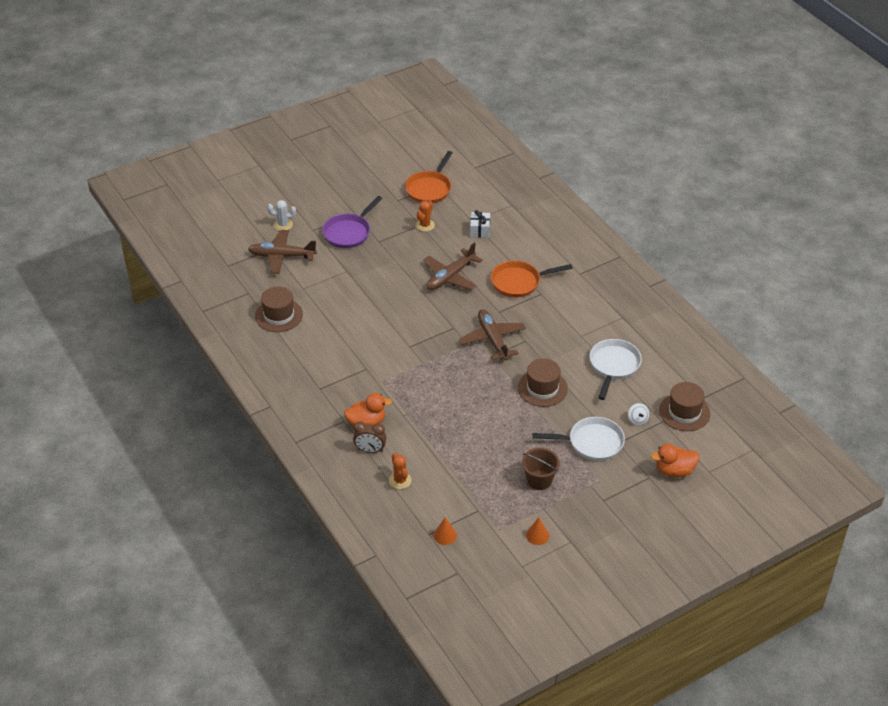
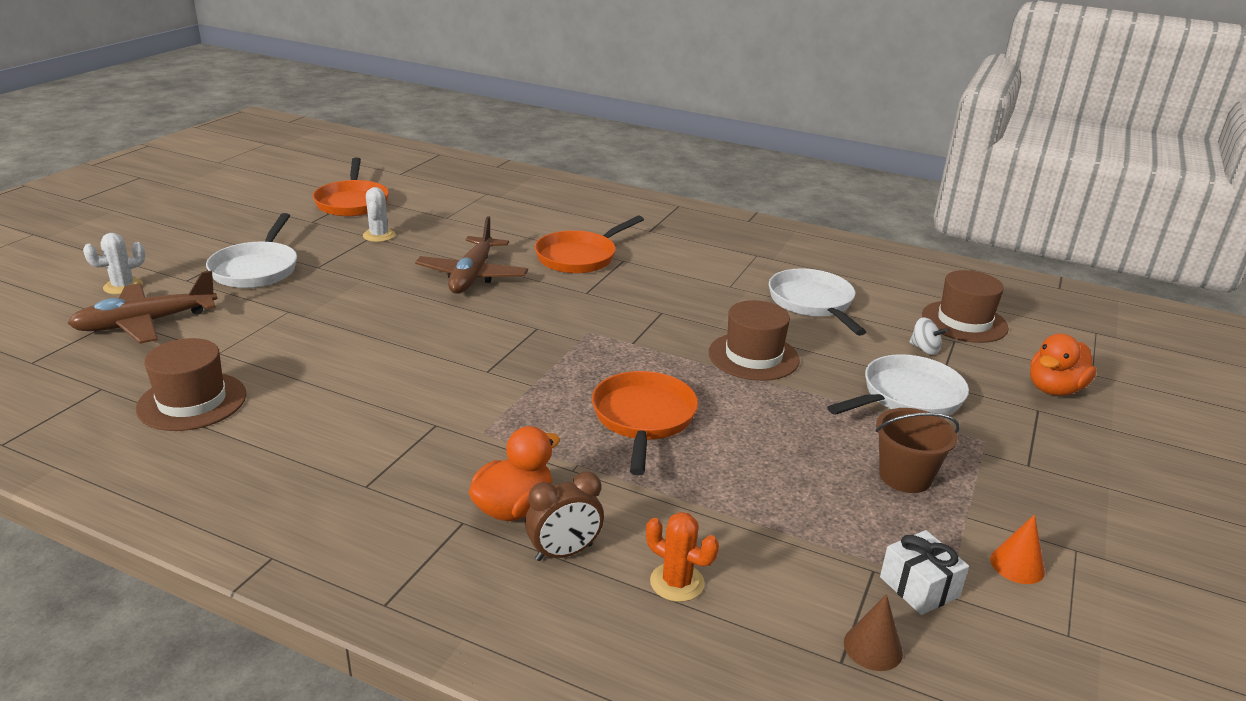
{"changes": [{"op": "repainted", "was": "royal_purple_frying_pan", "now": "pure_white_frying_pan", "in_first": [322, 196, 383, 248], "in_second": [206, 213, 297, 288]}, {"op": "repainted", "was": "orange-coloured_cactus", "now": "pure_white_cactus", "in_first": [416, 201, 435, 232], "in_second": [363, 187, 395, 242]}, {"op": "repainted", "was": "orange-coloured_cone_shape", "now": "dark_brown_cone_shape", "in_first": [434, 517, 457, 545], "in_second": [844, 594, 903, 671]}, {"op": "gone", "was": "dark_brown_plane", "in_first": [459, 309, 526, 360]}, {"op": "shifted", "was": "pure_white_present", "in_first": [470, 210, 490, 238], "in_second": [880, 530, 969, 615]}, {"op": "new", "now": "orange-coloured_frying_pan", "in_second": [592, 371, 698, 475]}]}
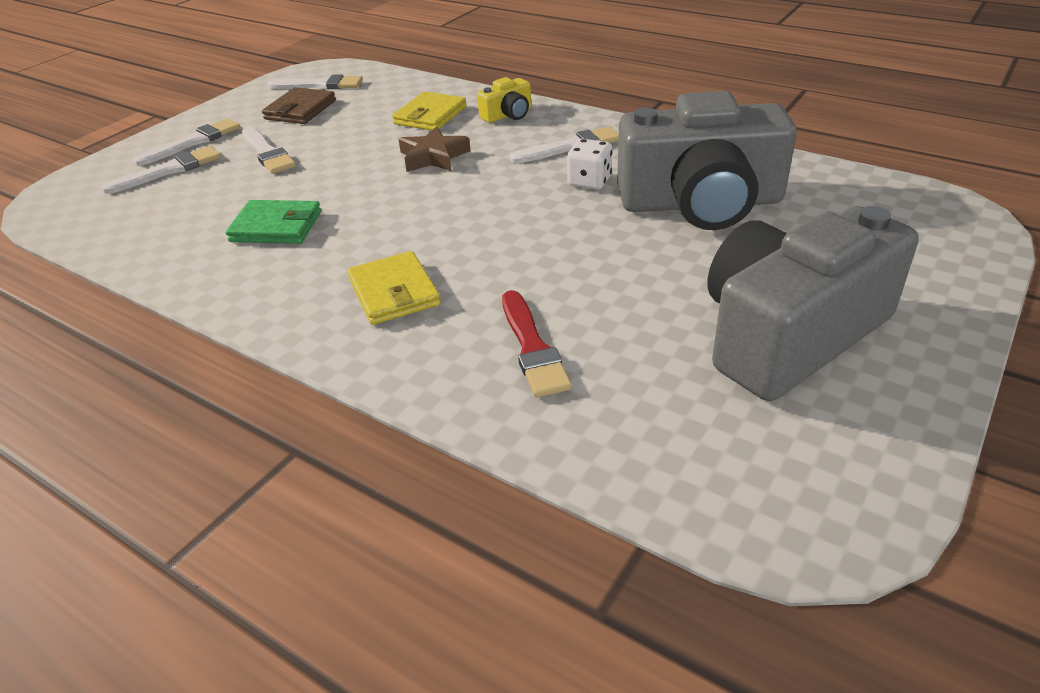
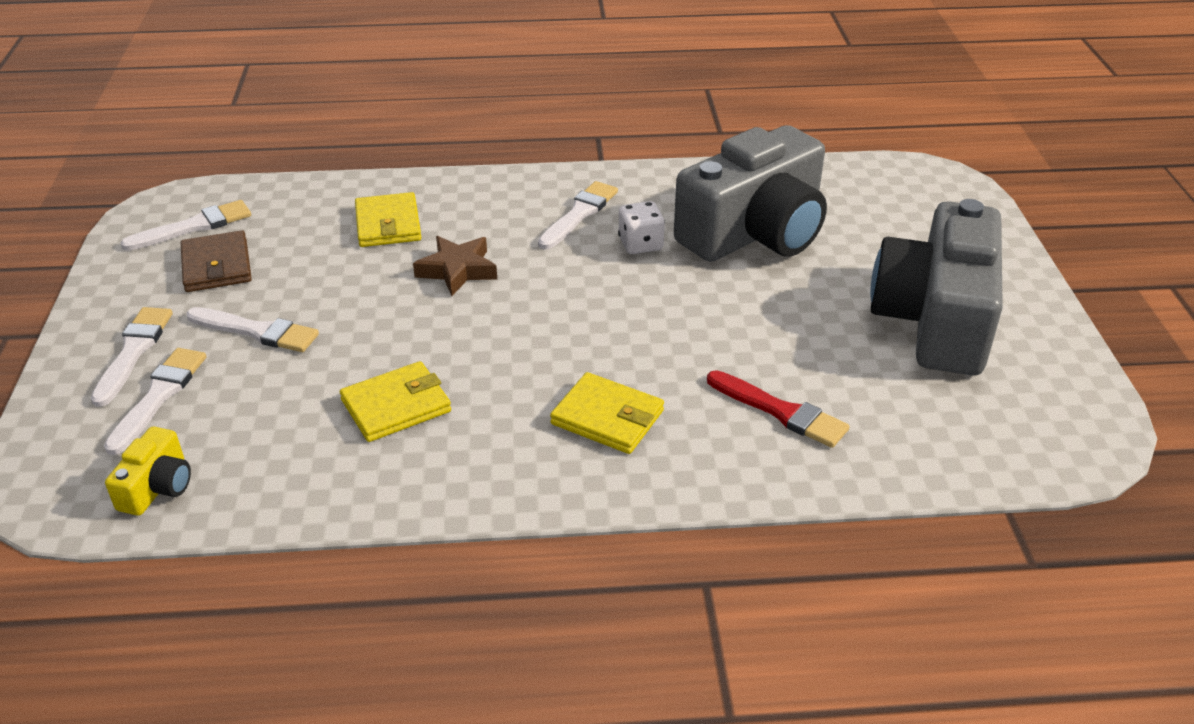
{"changes": [{"op": "repainted", "was": "emerald_wallet", "now": "golden_wallet", "in_first": [225, 200, 321, 244], "in_second": [340, 361, 451, 442]}, {"op": "shifted", "was": "golden_camera", "in_first": [477, 77, 531, 123], "in_second": [105, 427, 191, 516]}]}
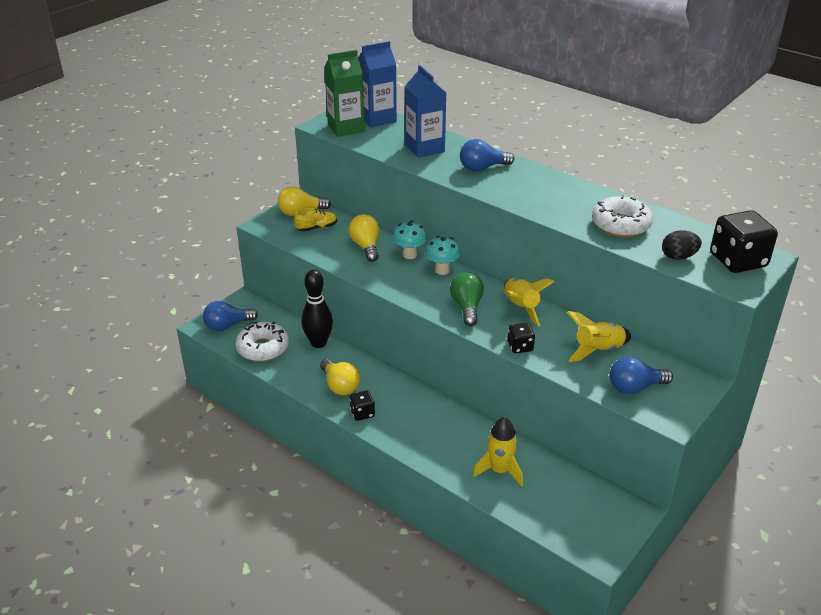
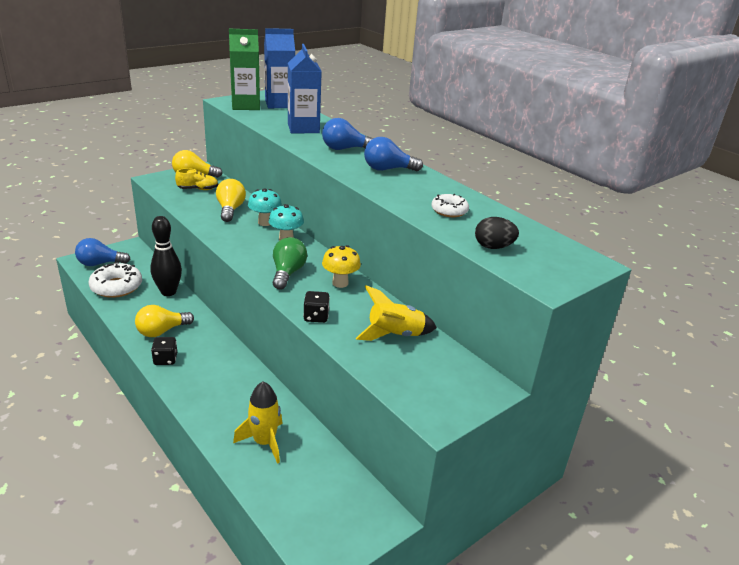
{"changes": [{"op": "rotated", "was": "golden_lightbulb", "in_first": [320, 359, 360, 395], "in_second": [135, 305, 194, 337], "clockwise": 75}, {"op": "swapped", "was": "golden_toy_rocket", "now": "golden_fungus", "in_first": [504, 278, 555, 326], "in_second": [322, 245, 361, 288]}, {"op": "scaled", "was": "pure_white_donut", "in_first": [592, 195, 653, 237], "in_second": [431, 194, 469, 217], "ratio": 0.6}, {"op": "shifted", "was": "blue_lightbulb", "in_first": [610, 356, 673, 394], "in_second": [364, 137, 423, 171]}, {"op": "gone", "was": "black_die", "in_first": [710, 210, 778, 273]}]}
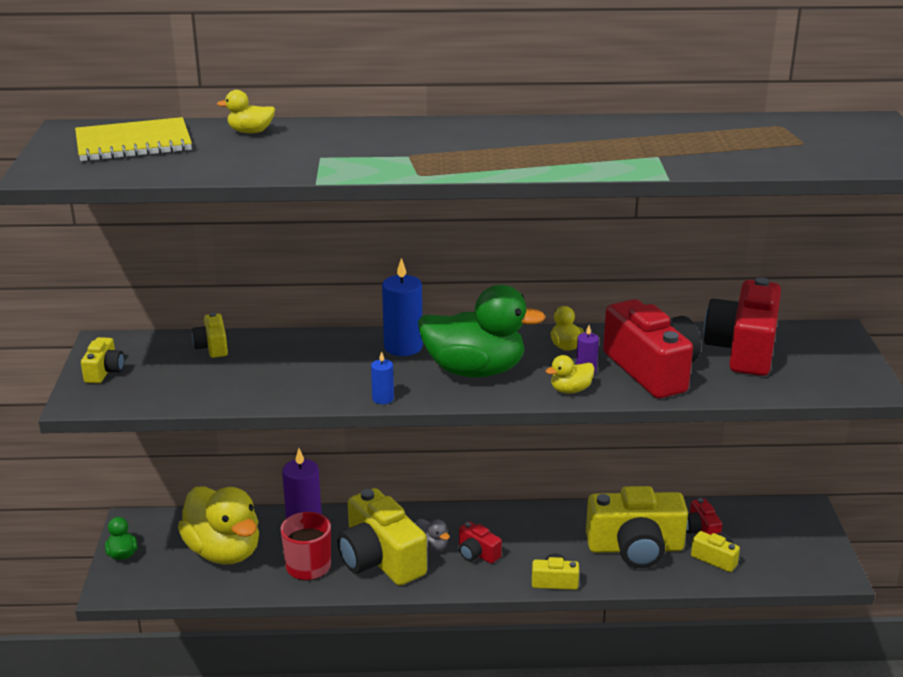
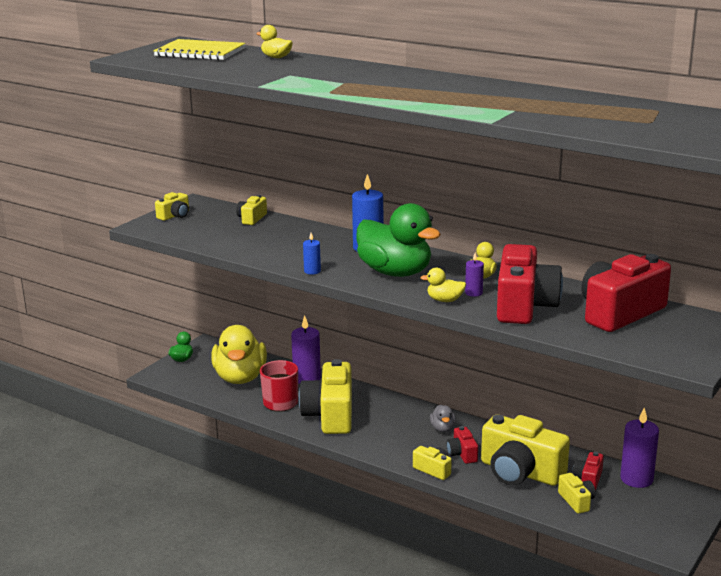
{"changes": [{"op": "shifted", "was": "gray_toy_duck", "in_first": [415, 519, 450, 552], "in_second": [430, 405, 456, 432]}, {"op": "shifted", "was": "scarlet_camera", "in_first": [459, 521, 502, 564], "in_second": [446, 426, 478, 464]}, {"op": "new", "now": "royal_purple_pillar_candle", "in_second": [620, 408, 659, 488]}]}
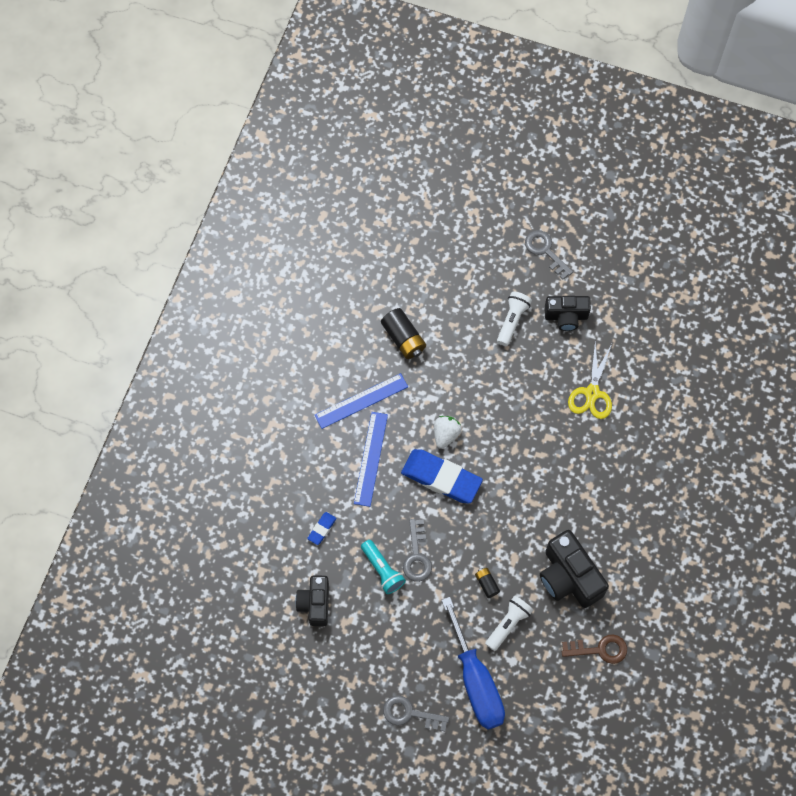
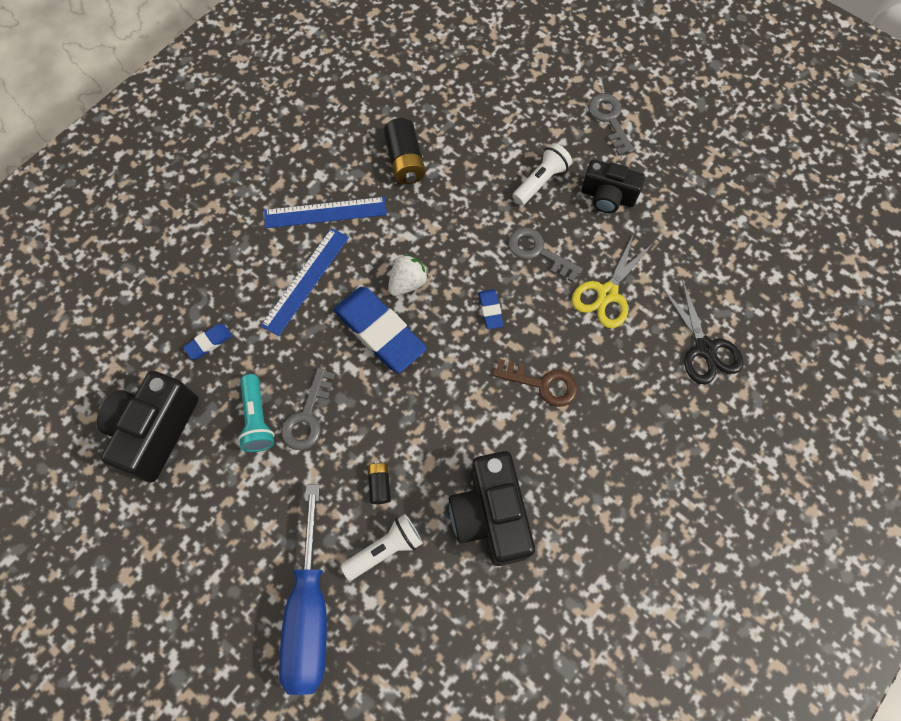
{"changes": [{"op": "scaled", "was": "black_camera", "in_first": [295, 575, 329, 626], "in_second": [97, 371, 199, 483], "ratio": 1.54}, {"op": "shifted", "was": "gray_door_key", "in_first": [383, 695, 449, 731], "in_second": [508, 227, 583, 282]}, {"op": "shifted", "was": "dark_brown_door_key", "in_first": [562, 634, 627, 664], "in_second": [493, 359, 577, 407]}, {"op": "new", "now": "blue_gum_eraser", "in_second": [478, 289, 504, 329]}, {"op": "new", "now": "black_pair_of_scissors", "in_second": [661, 279, 743, 384]}]}
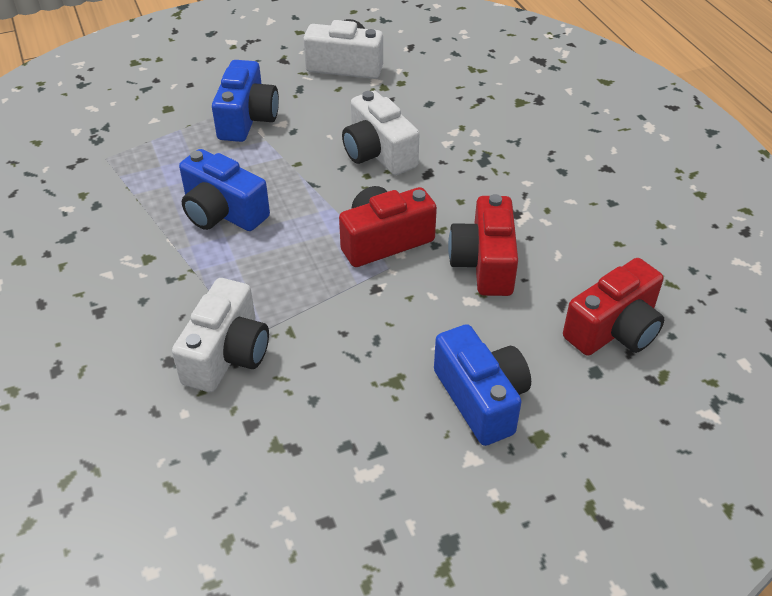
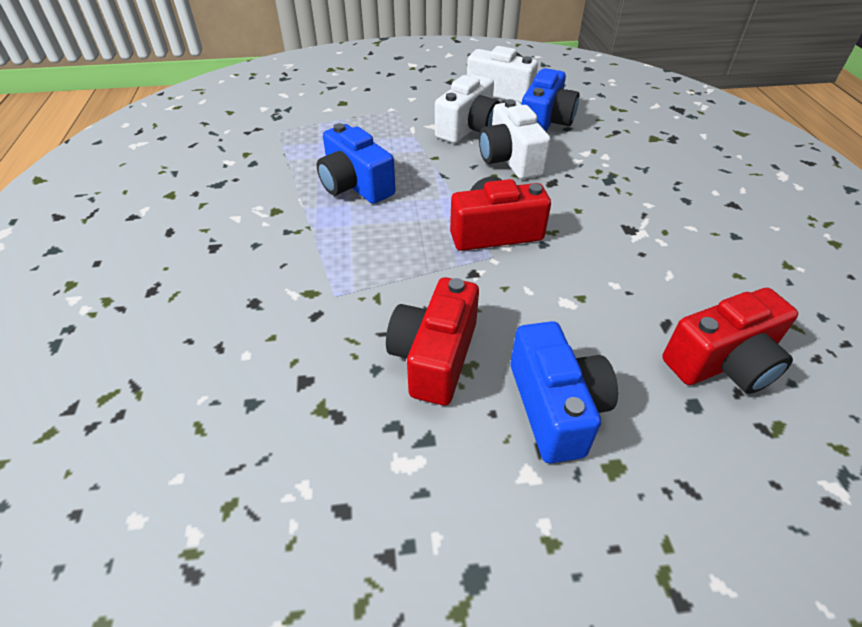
{"changes": [{"op": "shifted", "was": "pure_white_camera", "in_first": [172, 278, 269, 392], "in_second": [435, 74, 500, 143]}, {"op": "shifted", "was": "blue_camera", "in_first": [212, 60, 279, 142], "in_second": [522, 68, 579, 132]}, {"op": "shifted", "was": "scarlet_camera", "in_first": [448, 194, 518, 296], "in_second": [386, 277, 479, 405]}]}
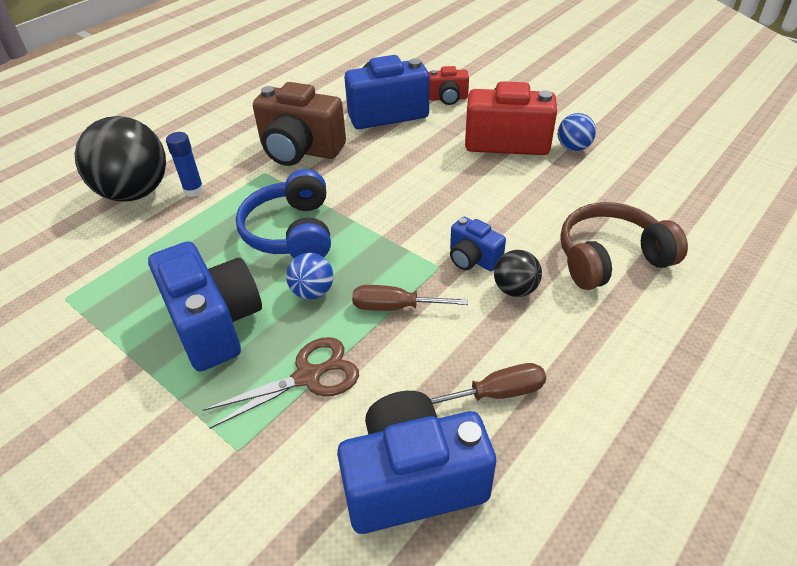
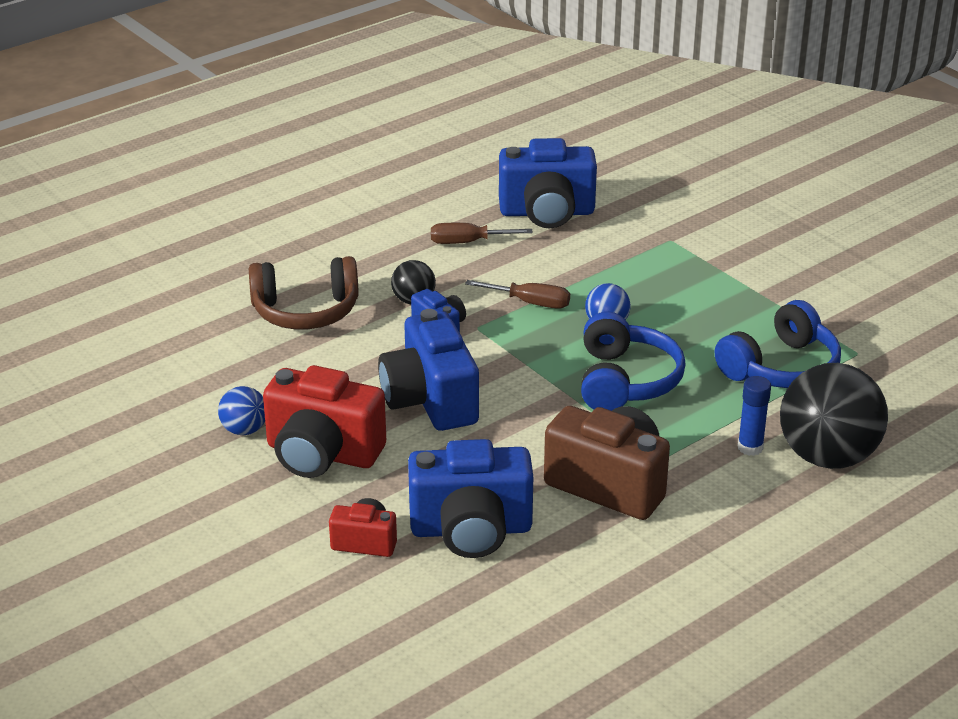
{"changes": [{"op": "shifted", "was": "blue_camera", "in_first": [148, 241, 262, 371], "in_second": [378, 309, 479, 431]}, {"op": "gone", "was": "dark_brown_pair_of_scissors", "in_first": [203, 337, 359, 429]}, {"op": "new", "now": "blue_headset", "in_second": [715, 300, 841, 388]}]}
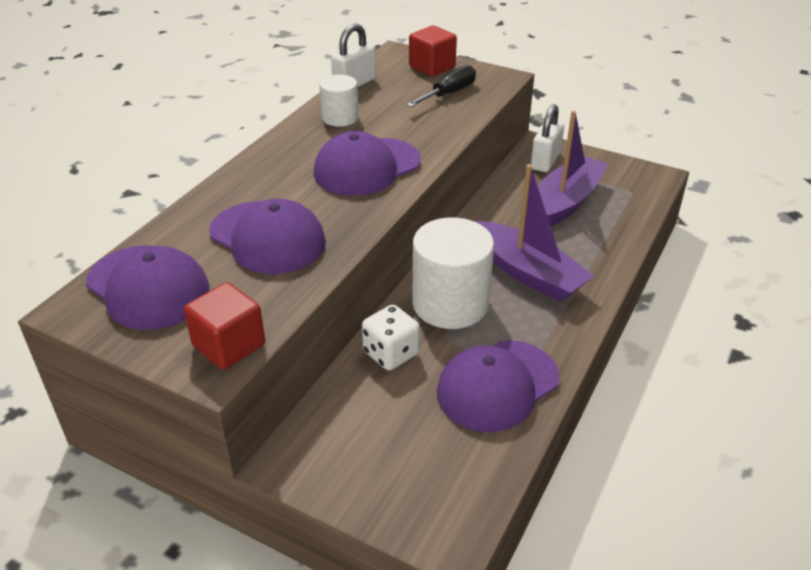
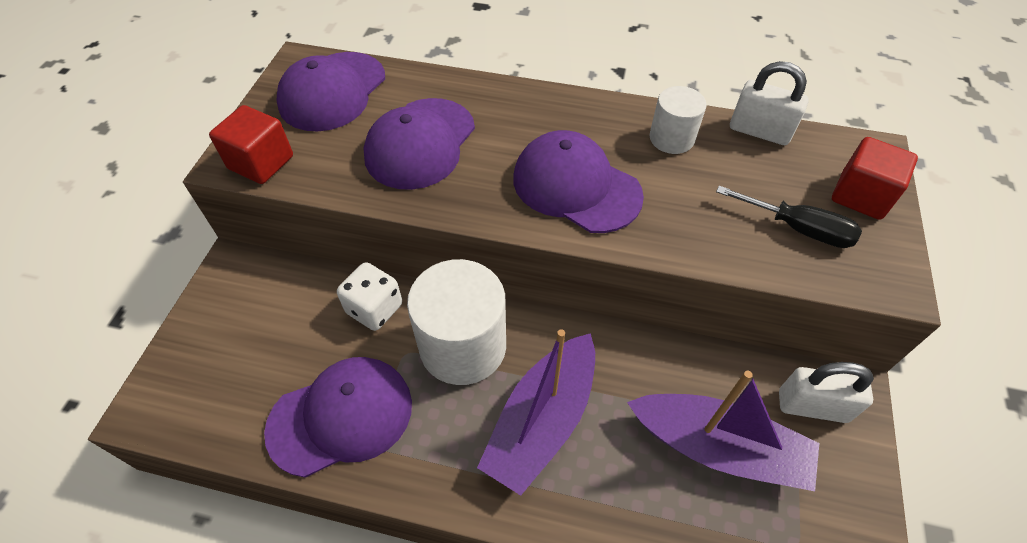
{"changes": [{"op": "rotated", "was": "royal_purple_baseball_cap", "in_first": [437, 340, 560, 432], "in_second": [264, 357, 412, 478], "clockwise": 120}]}
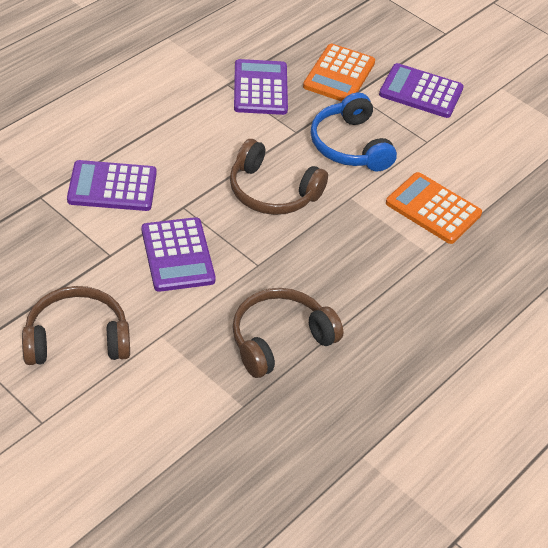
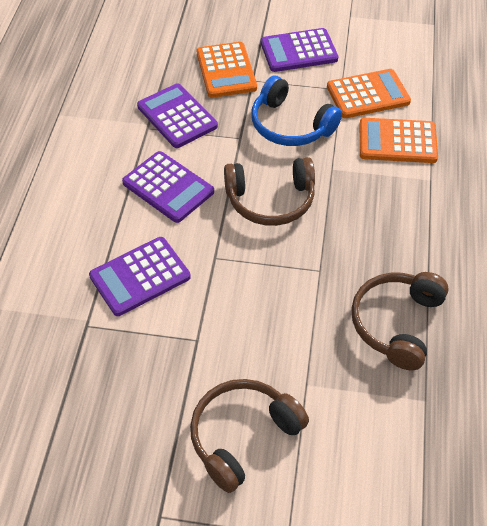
{"changes": [{"op": "shifted", "was": "royal_purple_adding_machine", "in_first": [142, 217, 216, 292], "in_second": [122, 151, 214, 223]}, {"op": "new", "now": "orange-coloured_adding_machine", "in_second": [327, 69, 411, 118]}]}
